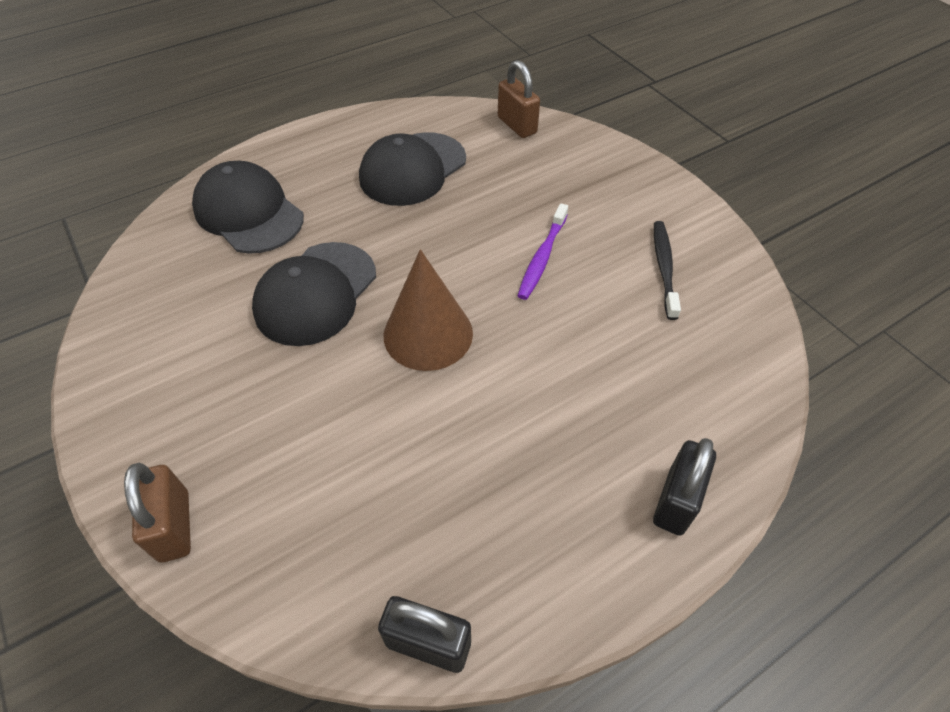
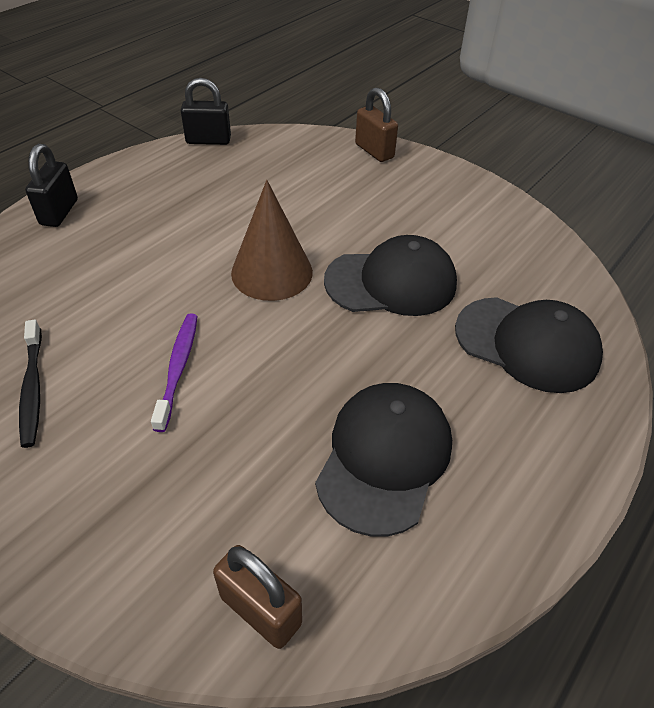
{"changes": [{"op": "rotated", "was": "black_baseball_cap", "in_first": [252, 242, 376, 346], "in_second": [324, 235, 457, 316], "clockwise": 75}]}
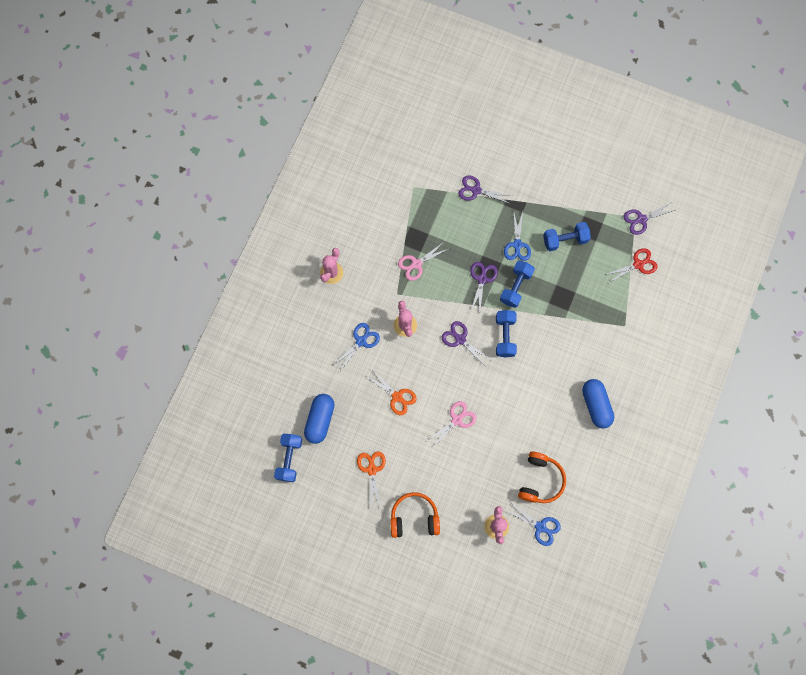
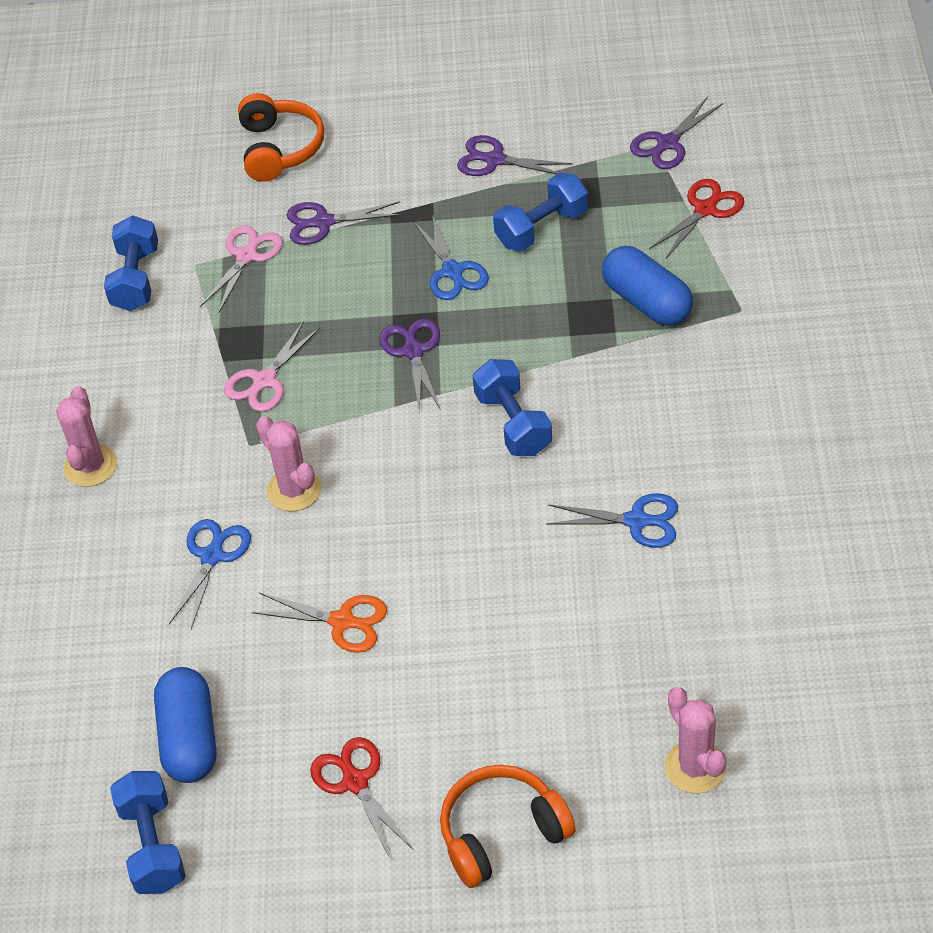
{"changes": [{"op": "repainted", "was": "orange-coloured_pair_of_scissors", "now": "scarlet_pair_of_scissors", "in_first": [357, 451, 386, 507], "in_second": [310, 737, 413, 860]}, {"op": "shifted", "was": "pink_pair_of_scissors", "in_first": [425, 401, 476, 446], "in_second": [200, 225, 283, 312]}, {"op": "shifted", "was": "royal_purple_pair_of_scissors", "in_first": [442, 321, 491, 367], "in_second": [457, 135, 572, 176]}, {"op": "shifted", "was": "blue_dumbbell", "in_first": [500, 261, 535, 308], "in_second": [104, 215, 158, 311]}, {"op": "shifted", "was": "blue_pair_of_scissors", "in_first": [507, 502, 561, 546], "in_second": [546, 493, 678, 548]}, {"op": "shifted", "was": "orange-coloured_headset", "in_first": [518, 452, 566, 503], "in_second": [238, 93, 324, 182]}, {"op": "shifted", "was": "blue_capsule", "in_first": [582, 379, 614, 429], "in_second": [602, 246, 693, 326]}]}
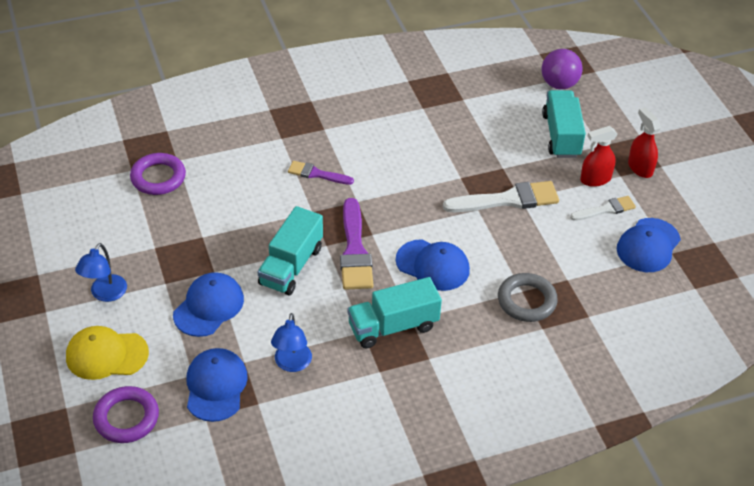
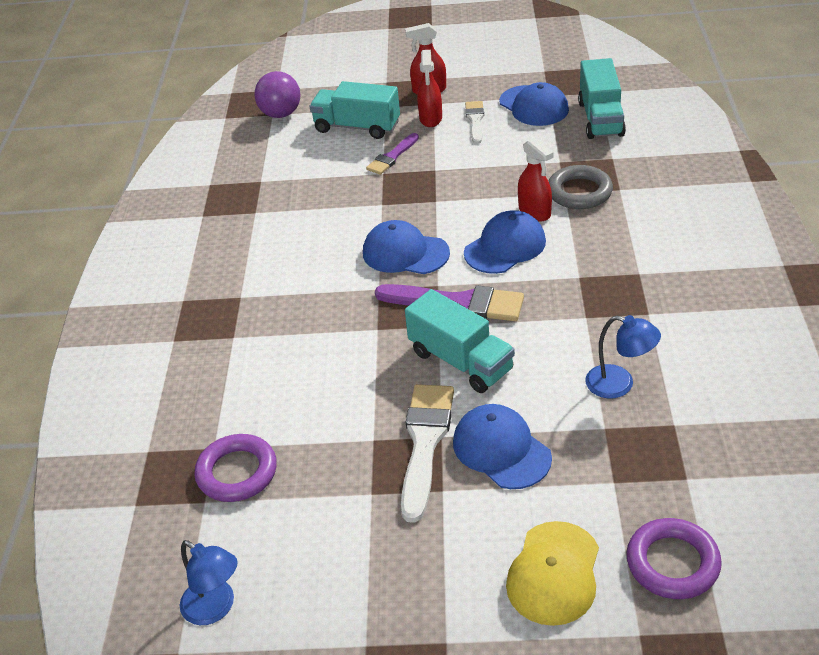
{"changes": [{"op": "shifted", "was": "blue_lamp", "in_first": [75, 243, 127, 302], "in_second": [180, 540, 238, 625]}, {"op": "shifted", "was": "blue_baseball_cap", "in_first": [186, 348, 248, 422], "in_second": [363, 220, 450, 274]}, {"op": "shifted", "was": "royal_purple_paintbrush", "in_first": [288, 161, 354, 185], "in_second": [366, 133, 419, 175]}, {"op": "shifted", "was": "aqua_lorry", "in_first": [347, 277, 442, 349], "in_second": [578, 58, 626, 139]}, {"op": "shifted", "was": "pure_white_paintbrush", "in_first": [443, 181, 559, 212], "in_second": [401, 384, 454, 523]}, {"op": "new", "now": "scarlet_sprayer", "in_second": [518, 138, 553, 222]}]}
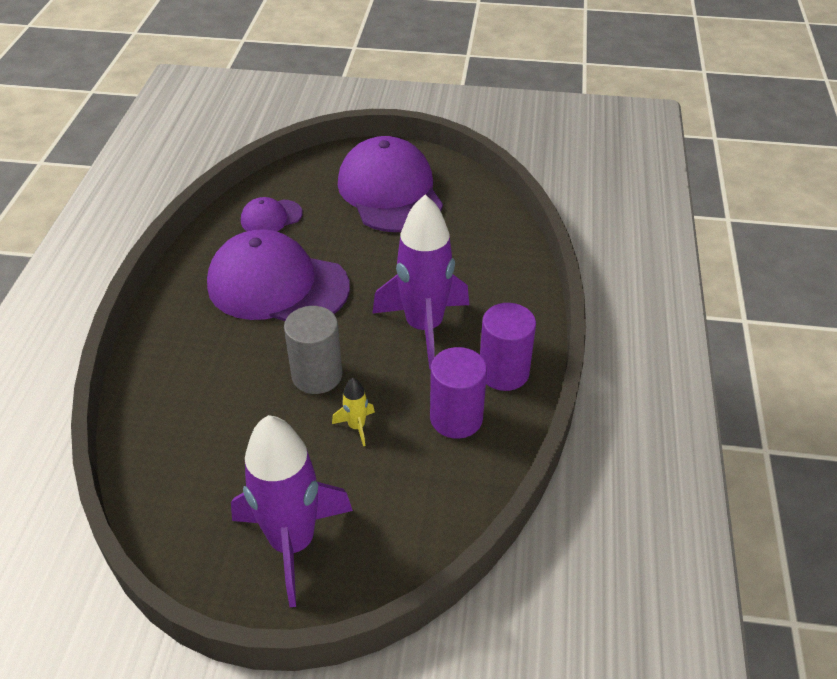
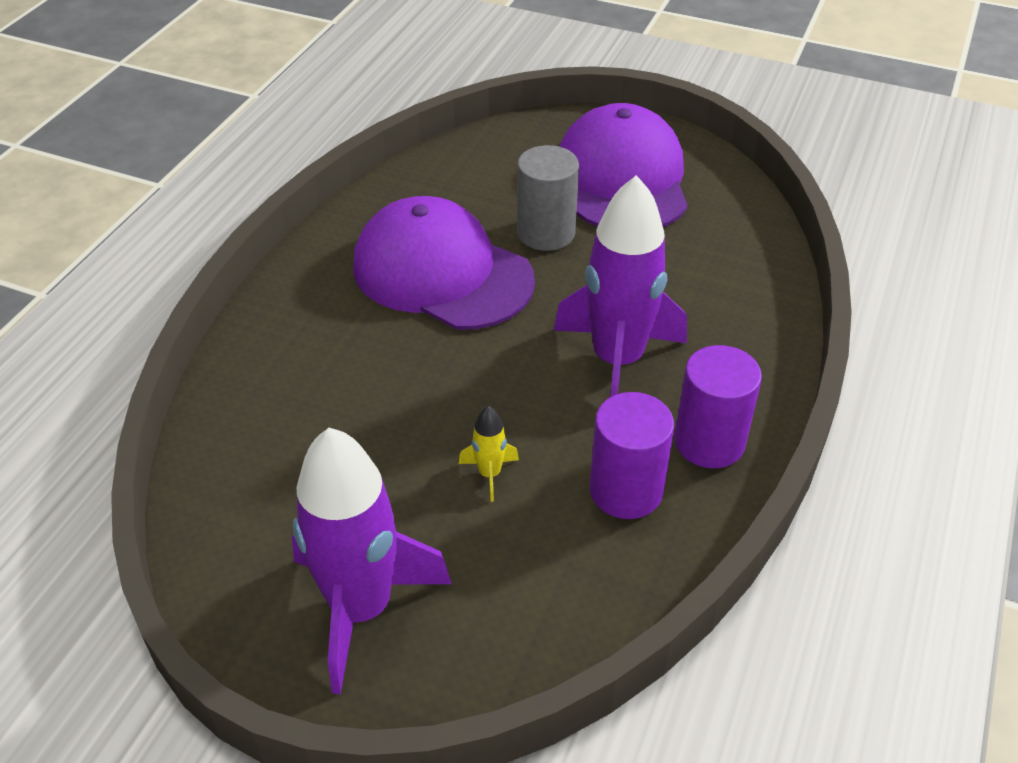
{"changes": [{"op": "gone", "was": "royal_purple_baseball_cap", "in_first": [241, 197, 303, 231]}, {"op": "shifted", "was": "gray_cylinder", "in_first": [284, 306, 342, 394], "in_second": [517, 145, 579, 251]}]}
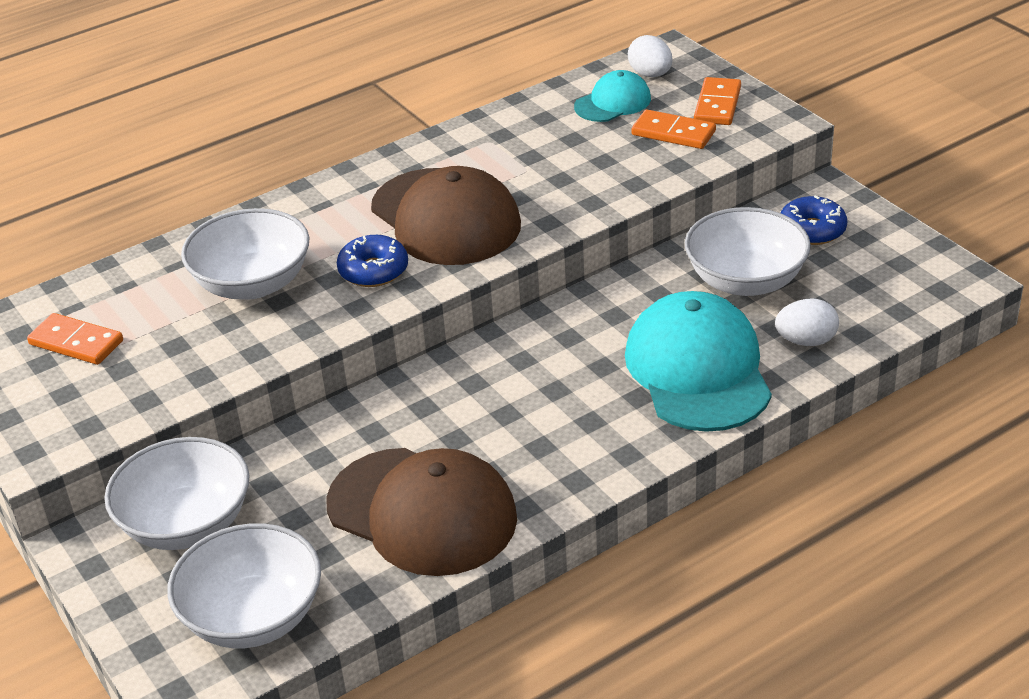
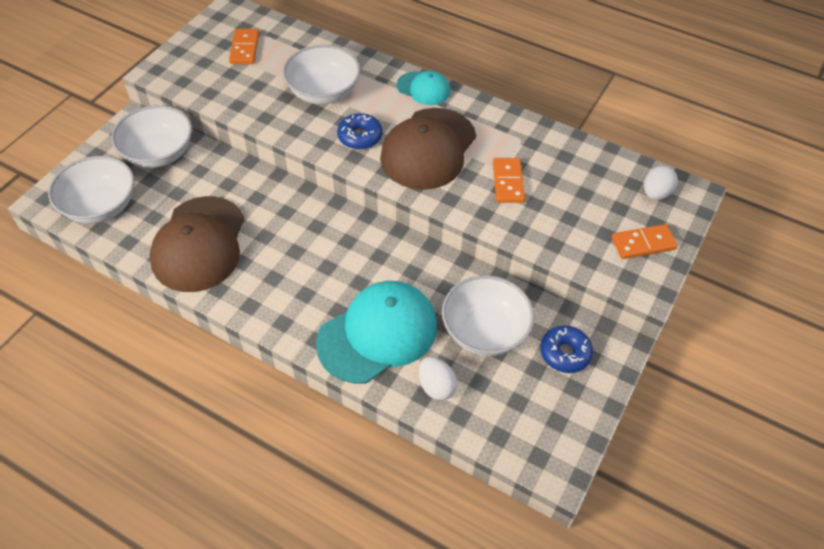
{"changes": [{"op": "shifted", "was": "aqua_baseball_cap", "in_first": [574, 70, 651, 122], "in_second": [397, 71, 450, 105]}, {"op": "shifted", "was": "orange-coloured_domino_piece", "in_first": [632, 110, 716, 149], "in_second": [493, 158, 525, 203]}]}
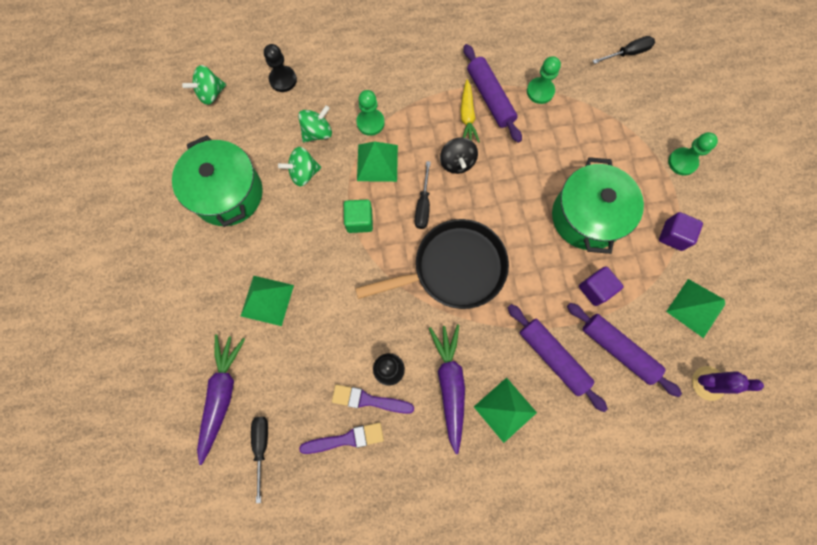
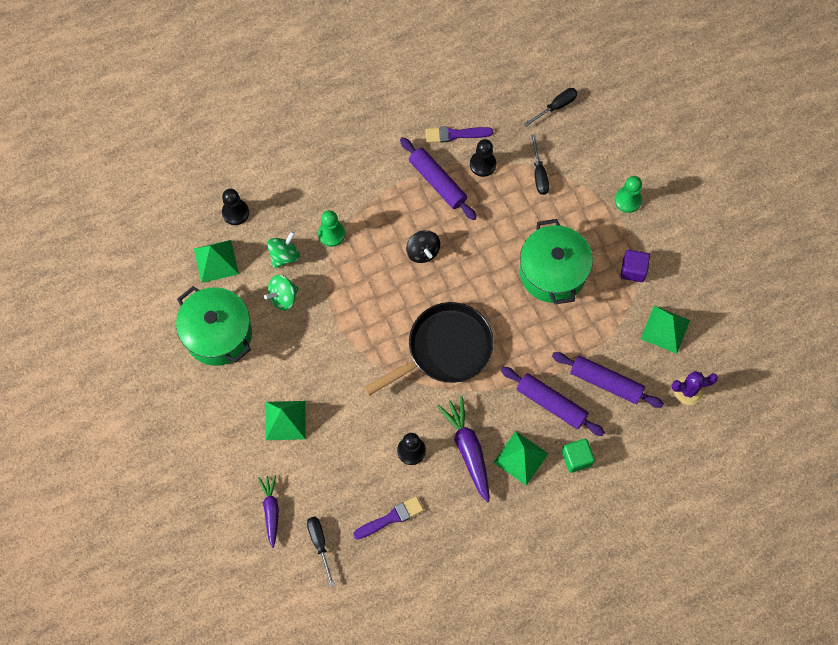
{"changes": [{"op": "gone", "was": "emerald_toy_top", "in_first": [182, 65, 226, 105]}, {"op": "scaled", "was": "royal_purple_toy_carrot", "in_first": [197, 334, 245, 465], "in_second": [258, 475, 279, 548], "ratio": 0.65}, {"op": "shifted", "was": "royal_purple_paintbrush", "in_first": [332, 384, 414, 414], "in_second": [426, 126, 493, 143]}, {"op": "shifted", "was": "emerald_cube", "in_first": [344, 200, 373, 233], "in_second": [562, 439, 595, 473]}, {"op": "shifted", "was": "emerald_pyramid_shape", "in_first": [357, 141, 398, 182], "in_second": [194, 240, 239, 283]}, {"op": "shifted", "was": "black_flat_screwdriver", "in_first": [415, 161, 431, 229], "in_second": [531, 134, 549, 195]}, {"op": "gone", "was": "golden_toy_carrot", "in_first": [460, 79, 480, 142]}, {"op": "repainted", "was": "emerald_game_pawn", "now": "black_game_pawn", "in_first": [527, 56, 561, 104], "in_second": [470, 139, 496, 177]}, {"op": "gone", "was": "royal_purple_cube", "in_first": [579, 266, 624, 306]}]}
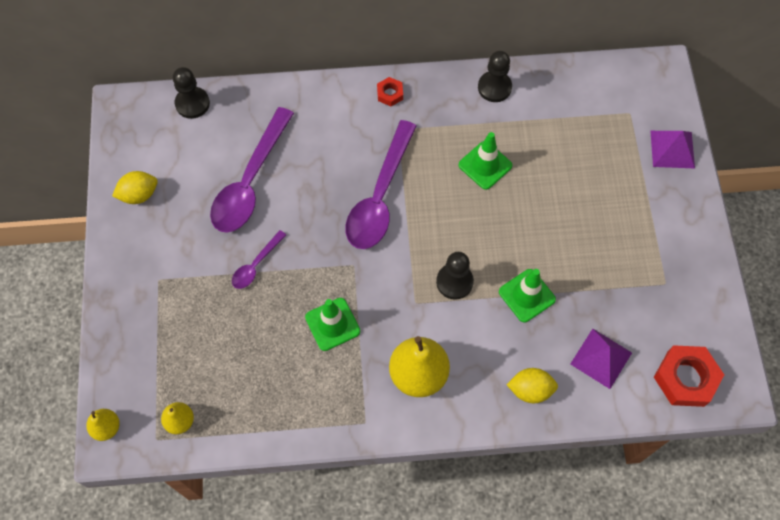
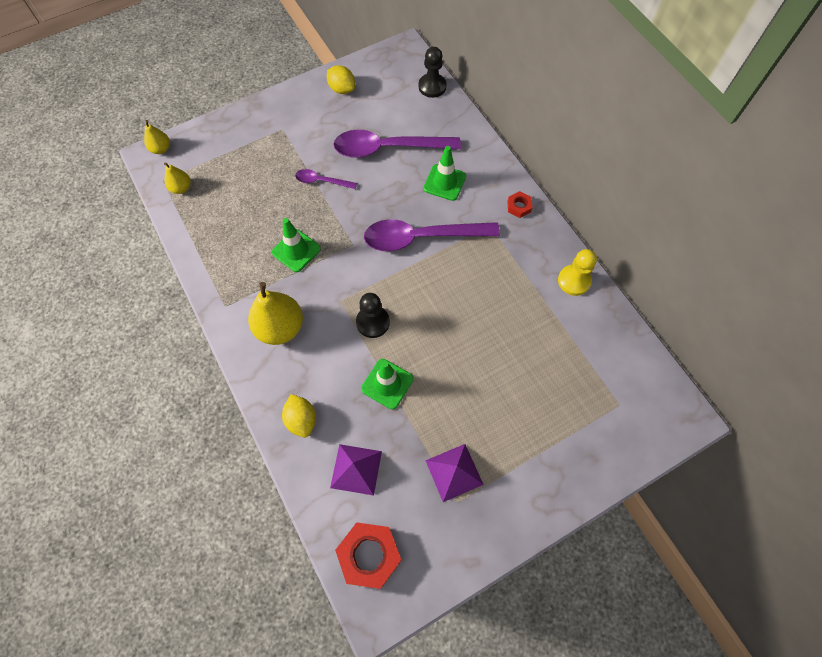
{"changes": [{"op": "shifted", "was": "emerald_road_cone", "in_first": [458, 132, 512, 190], "in_second": [423, 146, 466, 201]}, {"op": "repainted", "was": "black_game_pawn", "now": "golden_game_pawn", "in_first": [478, 51, 512, 102], "in_second": [558, 249, 597, 296]}, {"op": "shifted", "was": "royal_purple_pyramid_shape", "in_first": [650, 131, 695, 168], "in_second": [425, 444, 484, 502]}]}
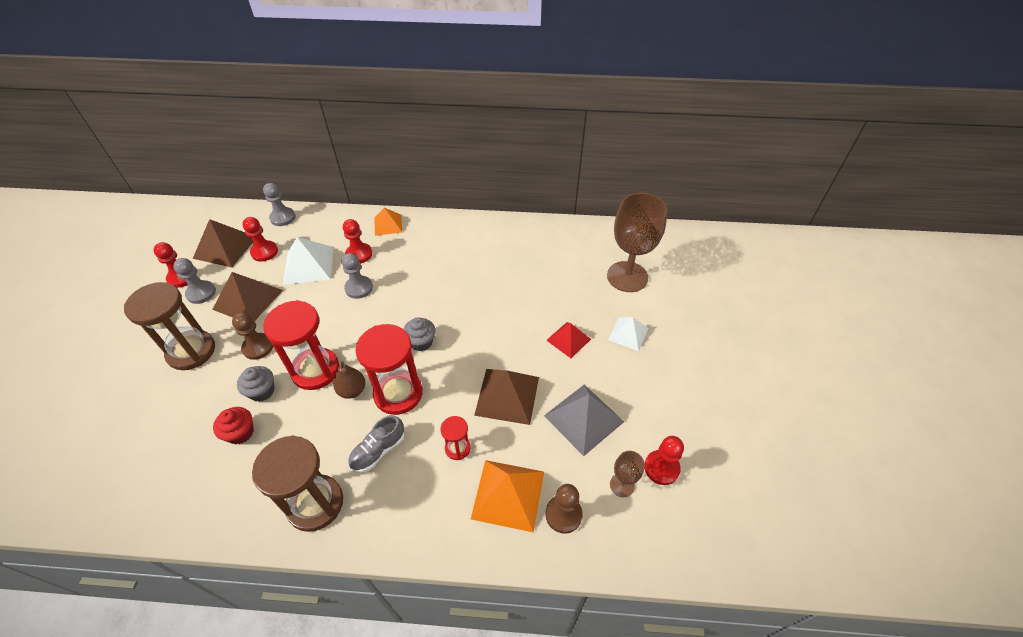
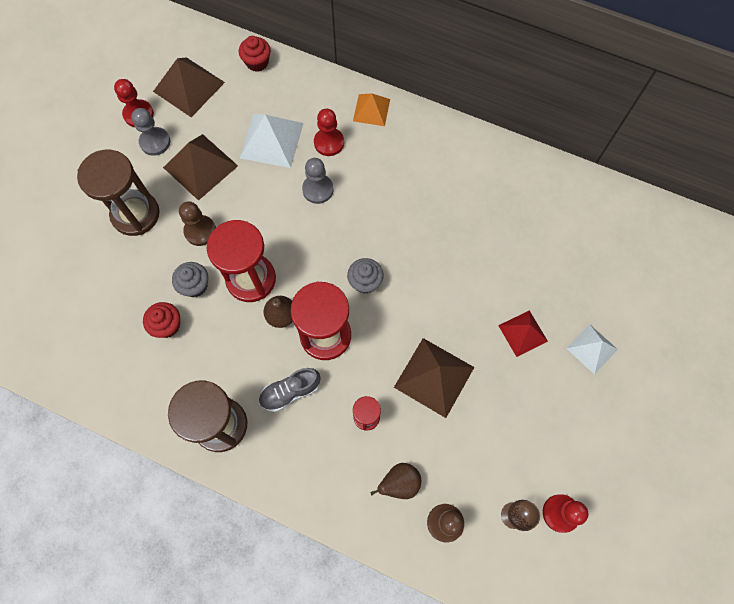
{"changes": [{"op": "gone", "was": "scarlet_game_pawn", "in_first": [242, 217, 278, 262]}, {"op": "swapped", "was": "gray_game_pawn", "now": "scarlet_cupcake", "in_first": [263, 183, 295, 226], "in_second": [239, 36, 271, 72]}, {"op": "swapped", "was": "orange-coloured_pyramid_shape", "now": "dark_brown_pear", "in_first": [471, 460, 544, 533], "in_second": [370, 463, 421, 499]}, {"op": "gone", "was": "gray_pyramid_shape", "in_first": [544, 385, 624, 456]}, {"op": "gone", "was": "dark_brown_chalice", "in_first": [607, 193, 668, 292]}]}
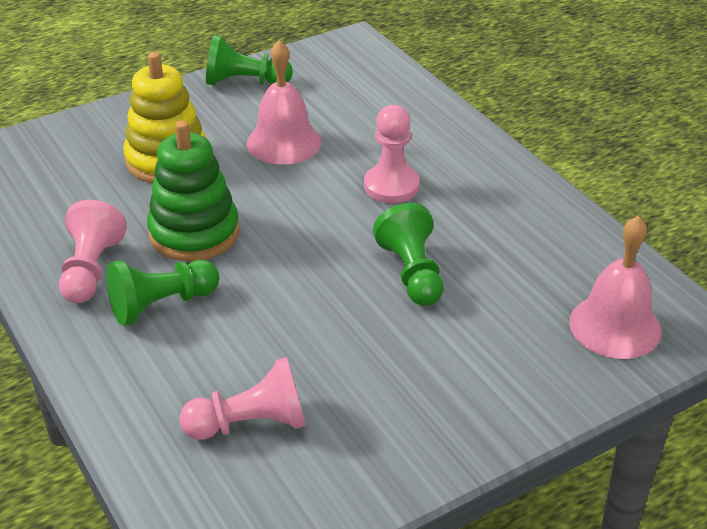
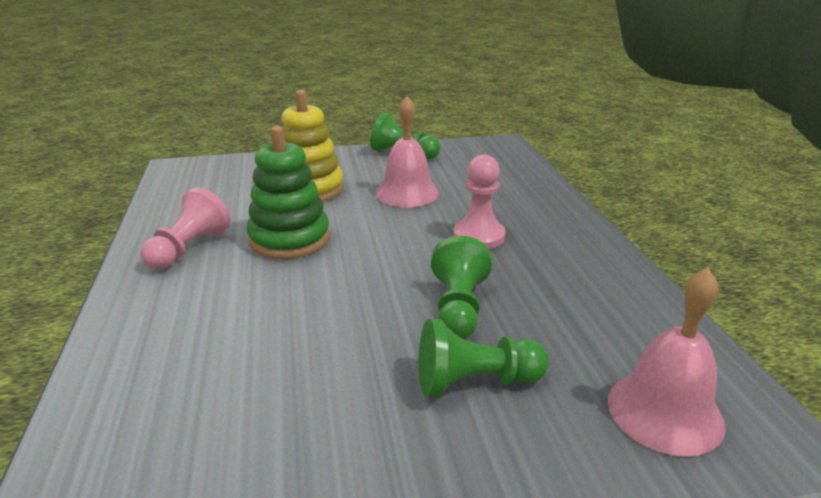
{"changes": [{"op": "shifted", "was": "emerald_game_pawn", "in_first": [107, 260, 220, 326], "in_second": [419, 319, 549, 397]}, {"op": "gone", "was": "pink_game_pawn", "in_first": [179, 357, 306, 440]}]}
